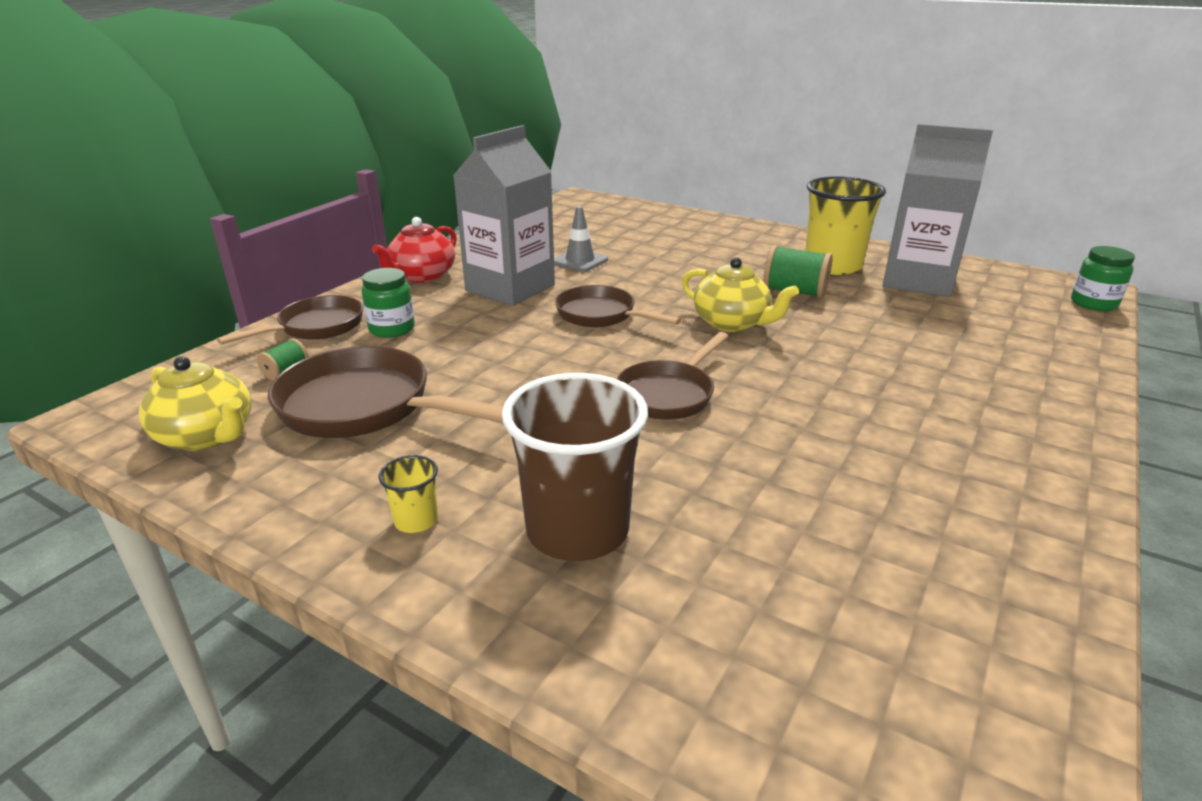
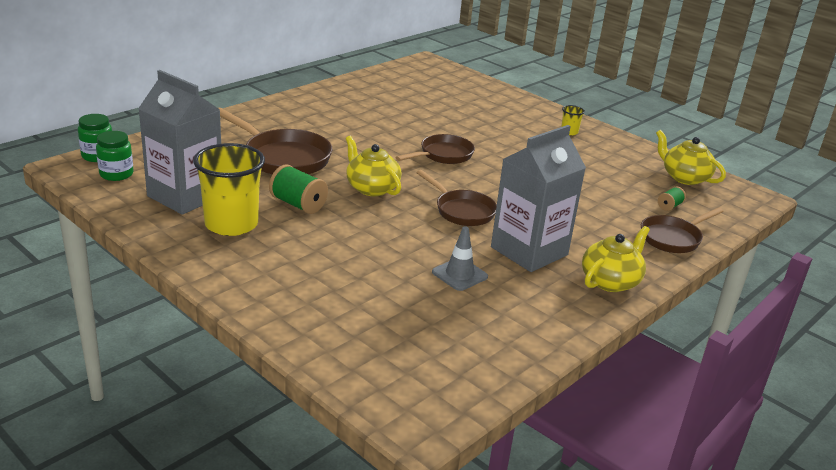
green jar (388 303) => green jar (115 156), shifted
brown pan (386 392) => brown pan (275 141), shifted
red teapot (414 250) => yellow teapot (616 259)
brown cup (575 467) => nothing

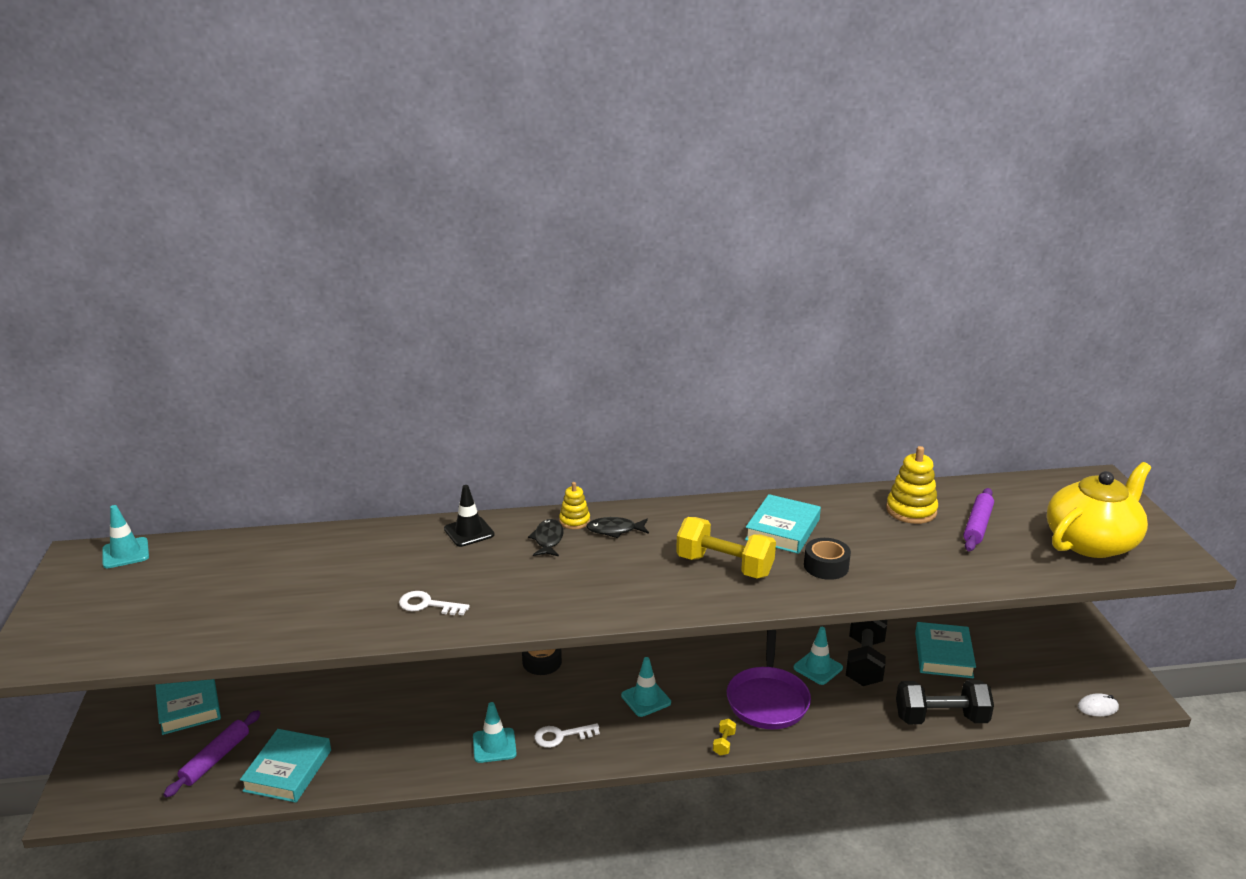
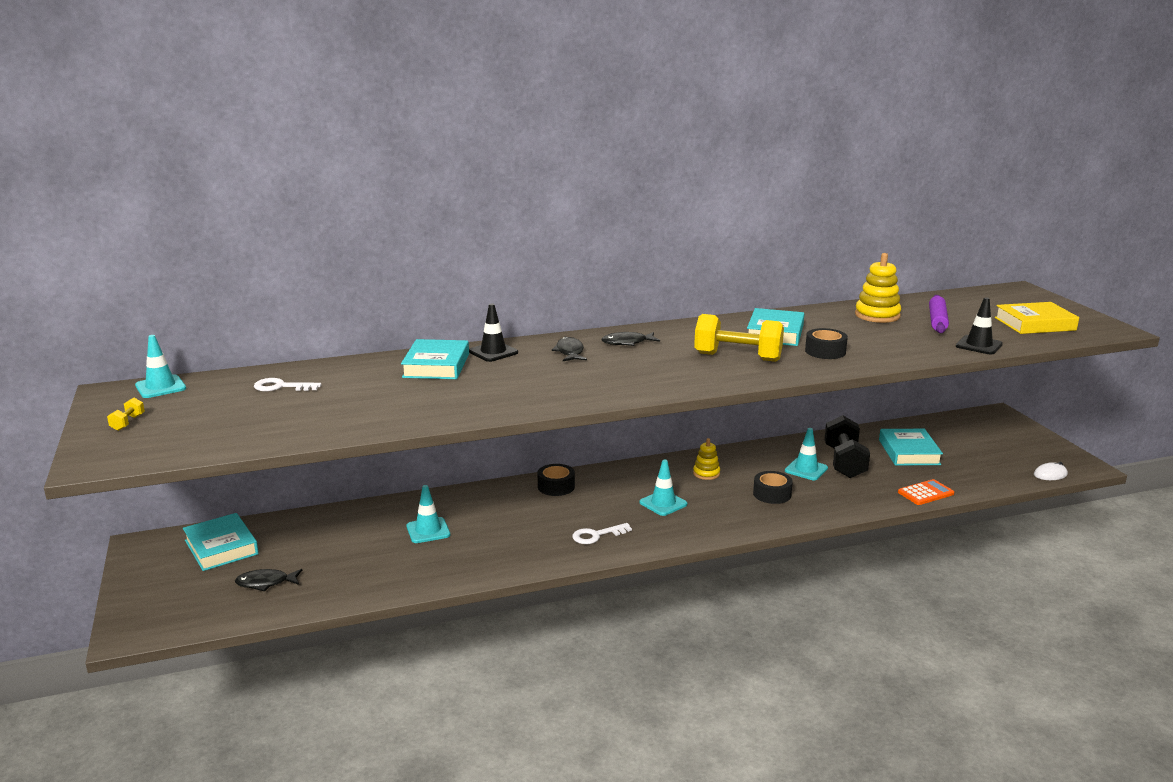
yellow dumbbell (724 737) => yellow dumbbell (126 414), shifted
purple rolling pin (212 754) => black fish (268 580)
white key (434 603) => white key (288 384), shifted
turquoise book (285 766) => turquoise book (435 359), shifted
turquoise traffic cone (495 732) => turquoise traffic cone (428 514), shifted
yellow stacking toy (574 505) => yellow stacking toy (706 459), shifted
purple pan (769 679) => black tape (773 487)
black dumbbell (945 702) => orange calculator (926 492)
nothing => black traffic cone (979 325)
yellow teapot (1099 510) => yellow book (1037 318)

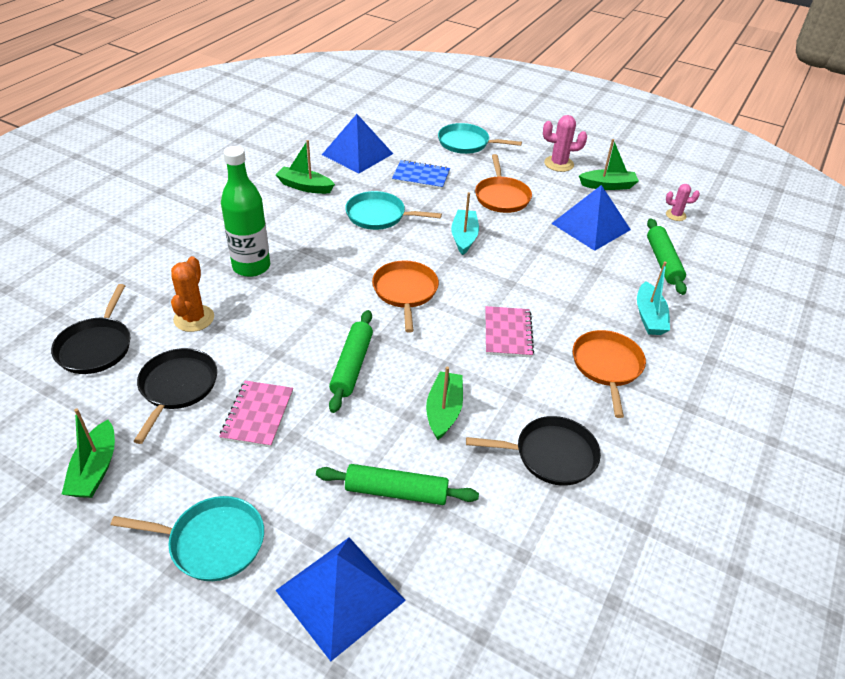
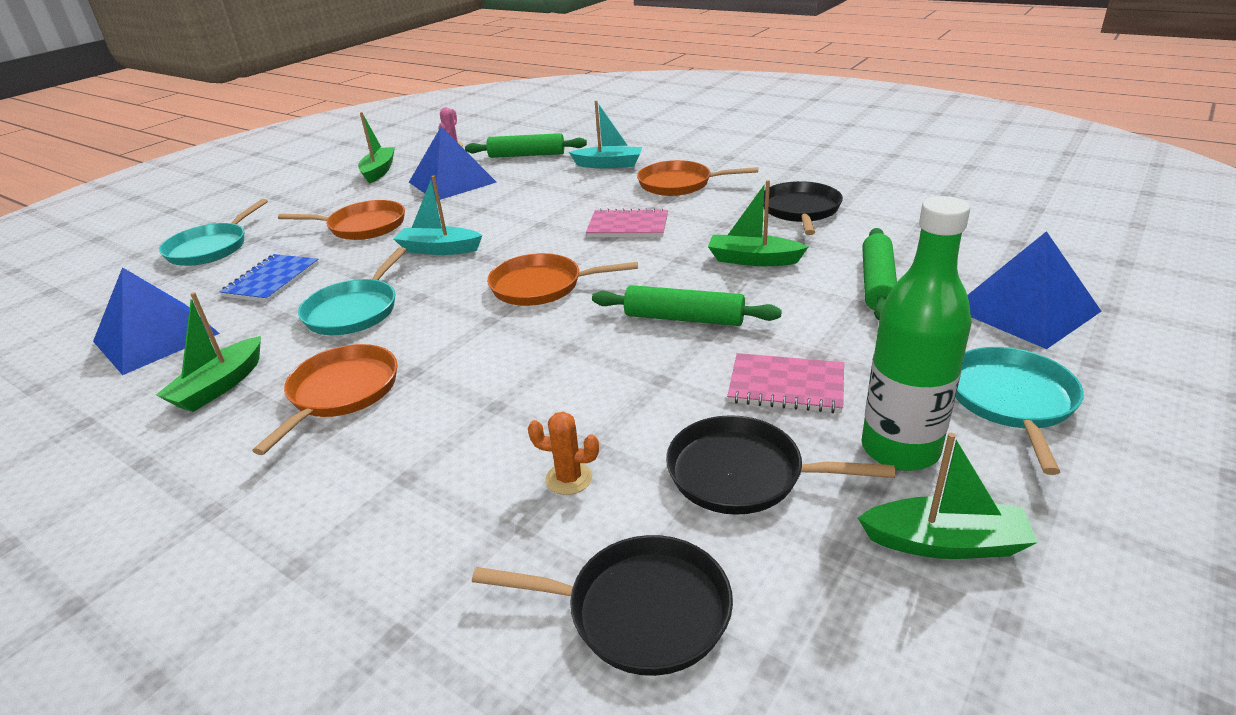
nothing => orange pan (324 399)
orange cactus (192 294) => orange cactus (563 453), x0.64
green bottle (245 211) => green bottle (916 333), shifted
pink cactus (565 143) => nothing

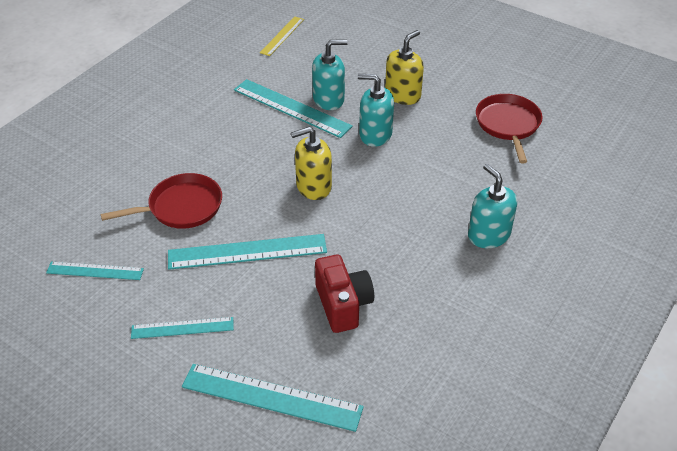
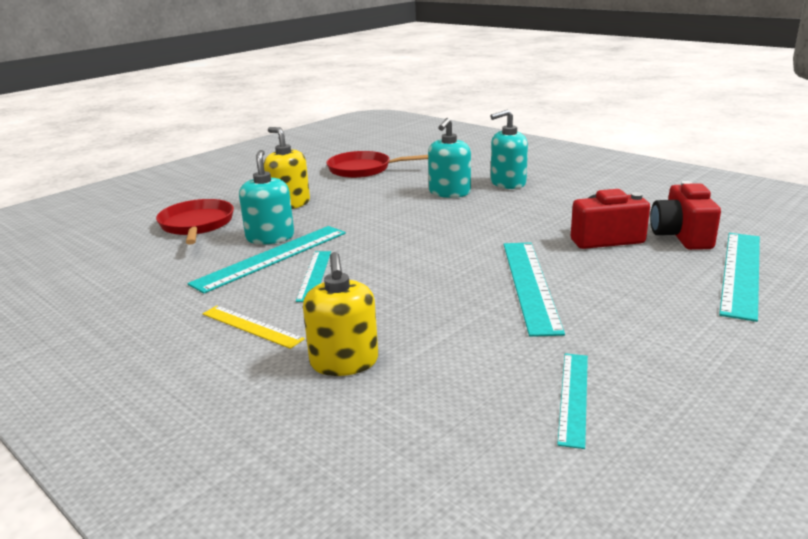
red pan (161 201) => red pan (195 222), shifted
yellow ruler (282 36) => yellow ruler (253 327), shifted
turquoise ruler (182 328) => turquoise ruler (313 276), shifted
yellow soap dispenser (311 163) => yellow soap dispenser (340 314), shifted
turquoise soap dispenser (376 110) => turquoise soap dispenser (449 158), shifted
nothing => red camera (685 215)

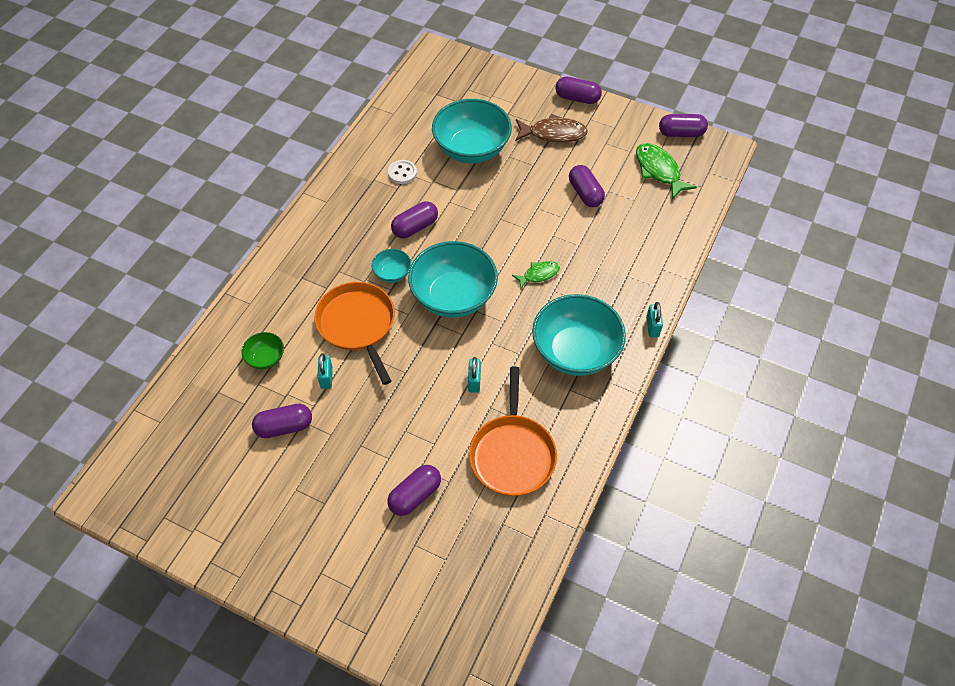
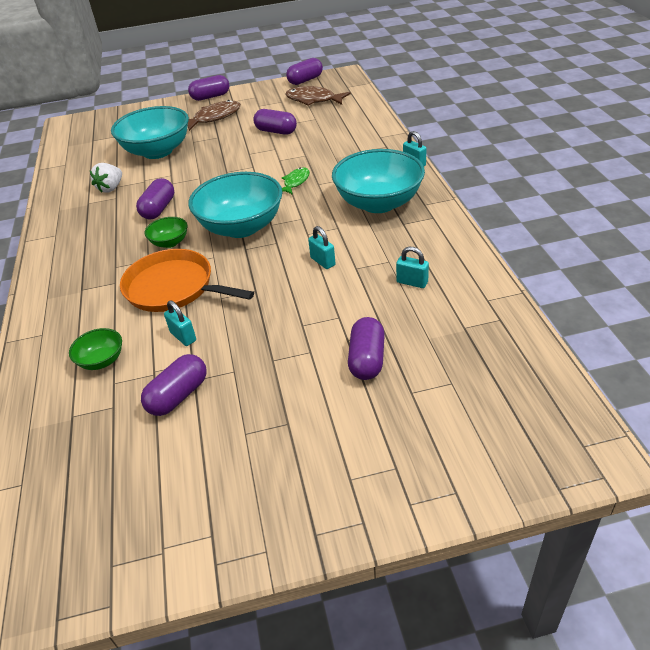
white button (402 172) => white strawberry (106 178)
turquoise bowl (391 266) => green bowl (166 232)
green fish (666 171) => brown fish (318 95)
orange pan (513 431) => turquoise padlock (412 267)

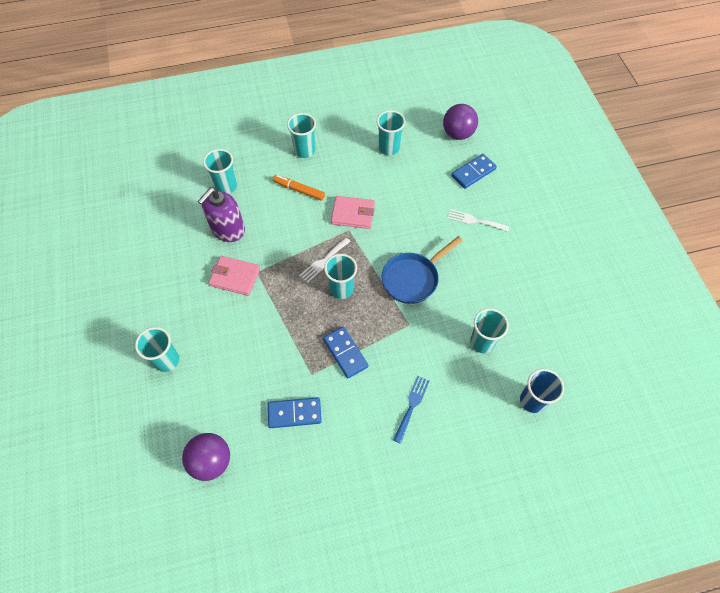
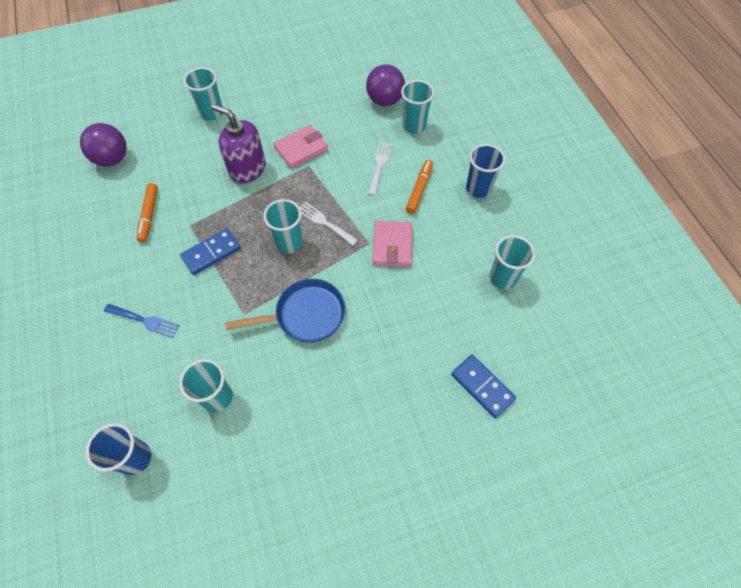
blue domino (295 412) => orange marker (147 213)
purple soap dispenser (221 215) => purple soap dispenser (238 144), shifted
blue pan (422 270) => blue pan (285 310), 120 degrees clockwise
pink wallet (234 276) => pink wallet (300 147), 45 degrees clockwise
purple ball (460 122) => purple ball (385 85), shifted
white fork (478 220) => white fork (380 168), shifted
turquoise cup (301 135) => blue cup (485 171)

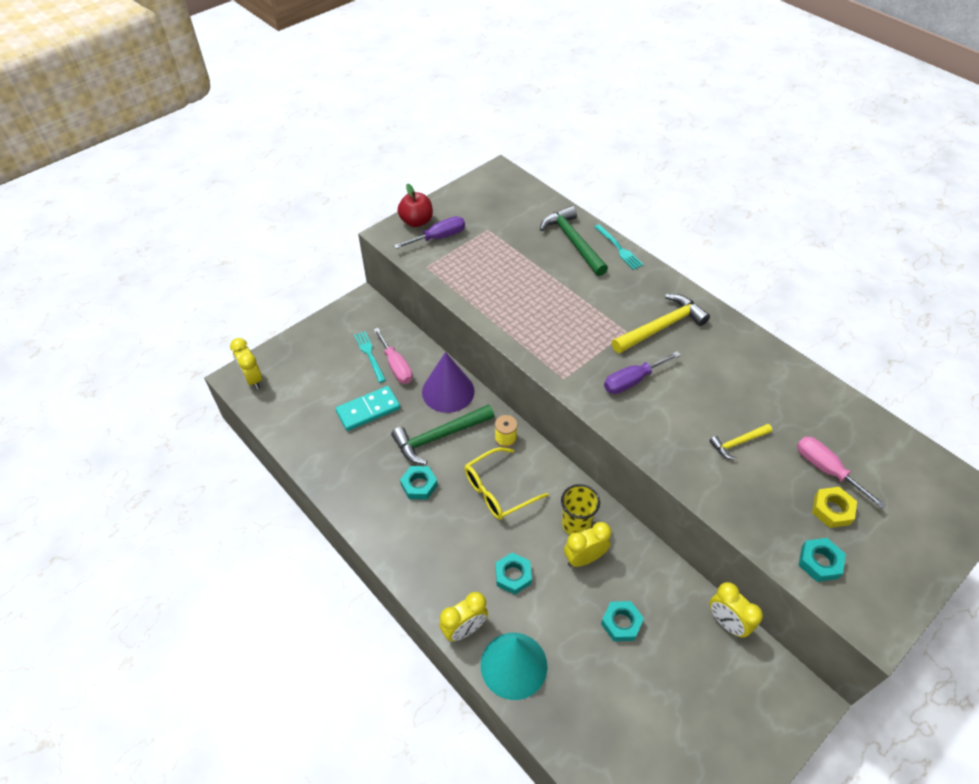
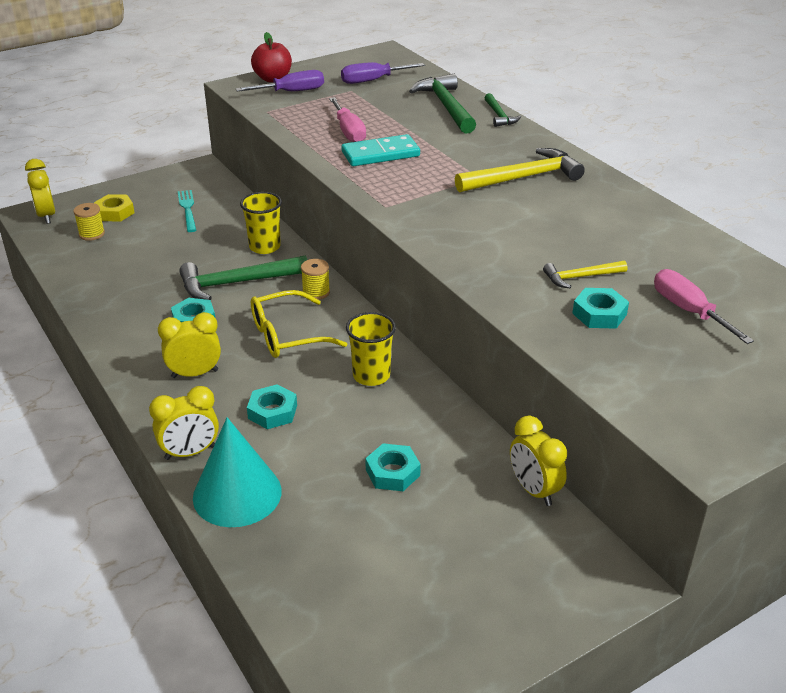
nothing => yellow spool (89 222)
yellow nut (834 507) => yellow nut (114 208), shifted
yellow clock (587 544) => yellow clock (189 345), shifted
purple cone (448 382) => yellow cup (261 223)
pink screwdriver (393 356) => pink screwdriver (347 119), shifted
purple screwdriver (642 372) => purple screwdriver (383 73), shifted
turquoise domino (367 408) => turquoise domino (380 150), shifted
turquoise fork (619 247) => green hammer (502 110)
turquoise nut (822 560) => turquoise nut (600 308), shifted

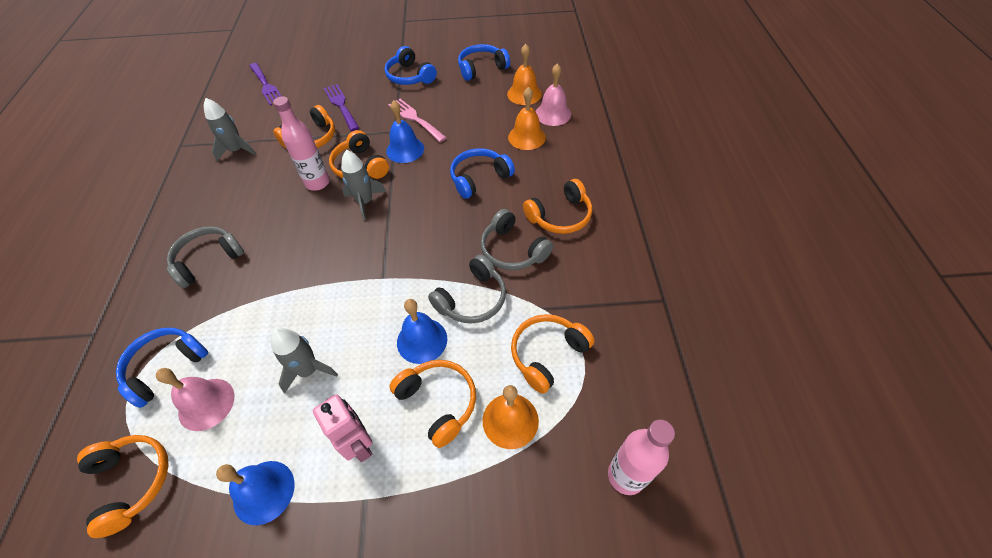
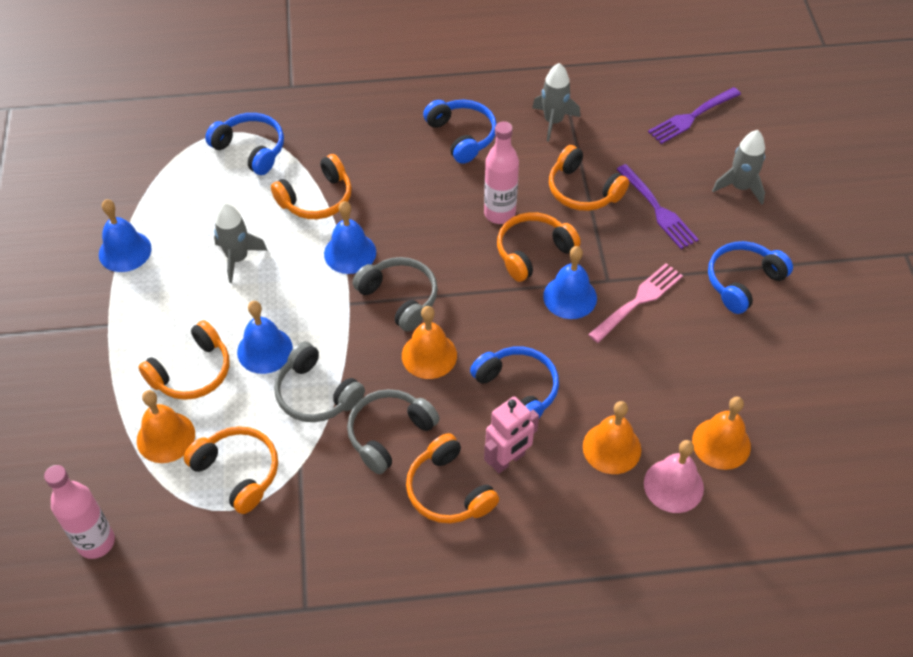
orange headphones (123 486) => orange headphones (311 186), shifted
nothing => blue bell (350 237)
grey headphones (205 257) => grey headphones (395 294), shifted
nothing => orange bell (429 342)
blue headphones (484 62) => blue headphones (460 132), shifted
pink robot (342 428) => pink robot (511 434), shifted
purple fork (341 107) => purple fork (657 206), 90 degrees clockwise
grey rocket (363 185) => grey rocket (738 167), shifted
pink bell (195 399) => nothing

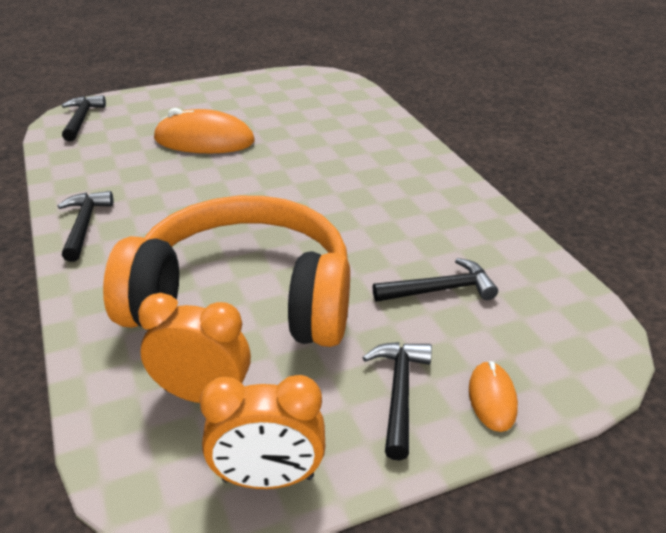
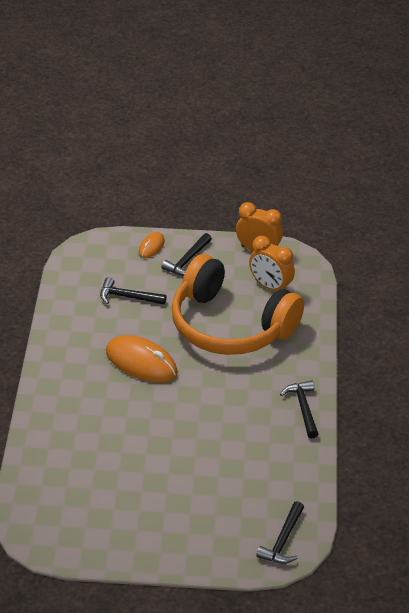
orange mouse (204 130) => orange mouse (142 358), shifted
black hammer (85 226) => black hammer (299 410), 150 degrees clockwise

